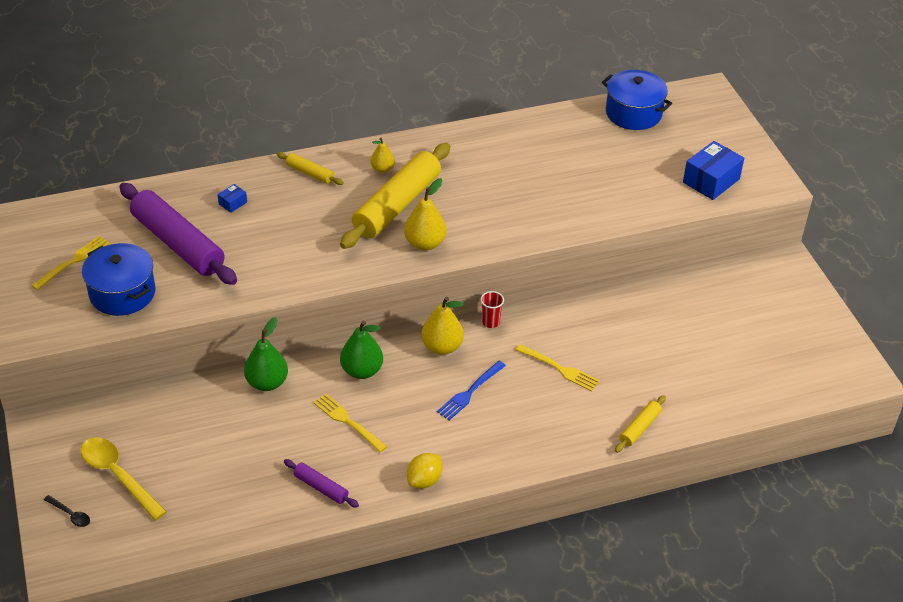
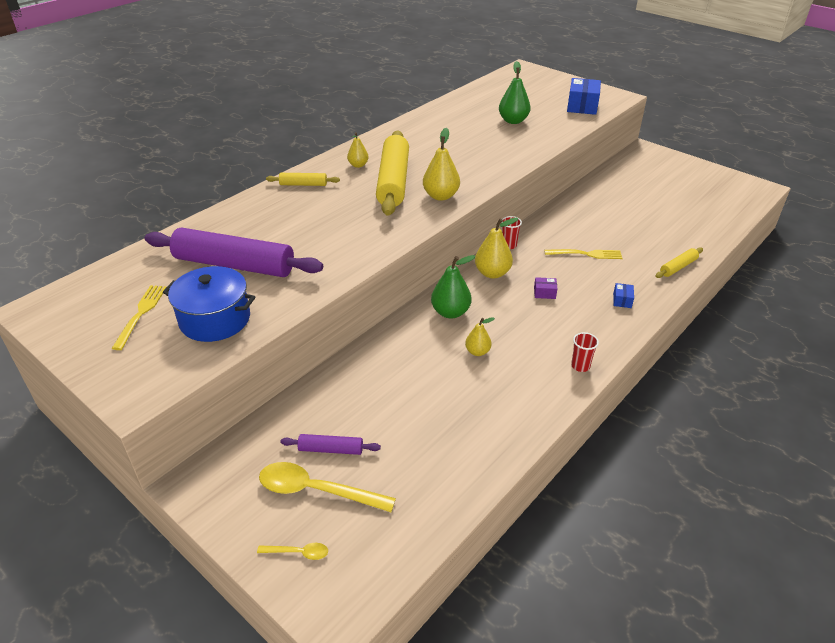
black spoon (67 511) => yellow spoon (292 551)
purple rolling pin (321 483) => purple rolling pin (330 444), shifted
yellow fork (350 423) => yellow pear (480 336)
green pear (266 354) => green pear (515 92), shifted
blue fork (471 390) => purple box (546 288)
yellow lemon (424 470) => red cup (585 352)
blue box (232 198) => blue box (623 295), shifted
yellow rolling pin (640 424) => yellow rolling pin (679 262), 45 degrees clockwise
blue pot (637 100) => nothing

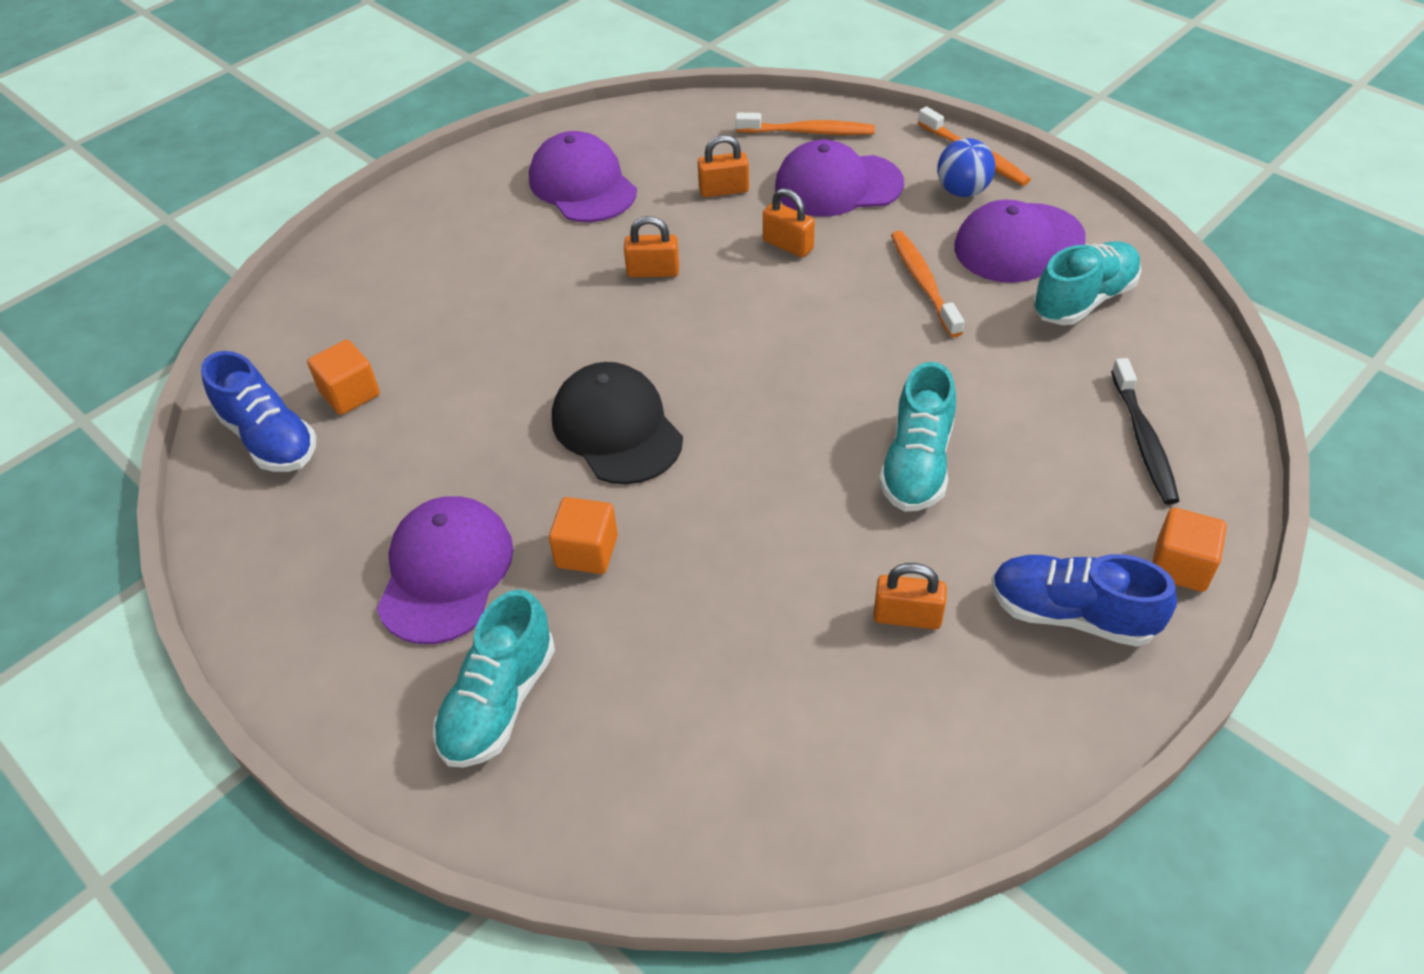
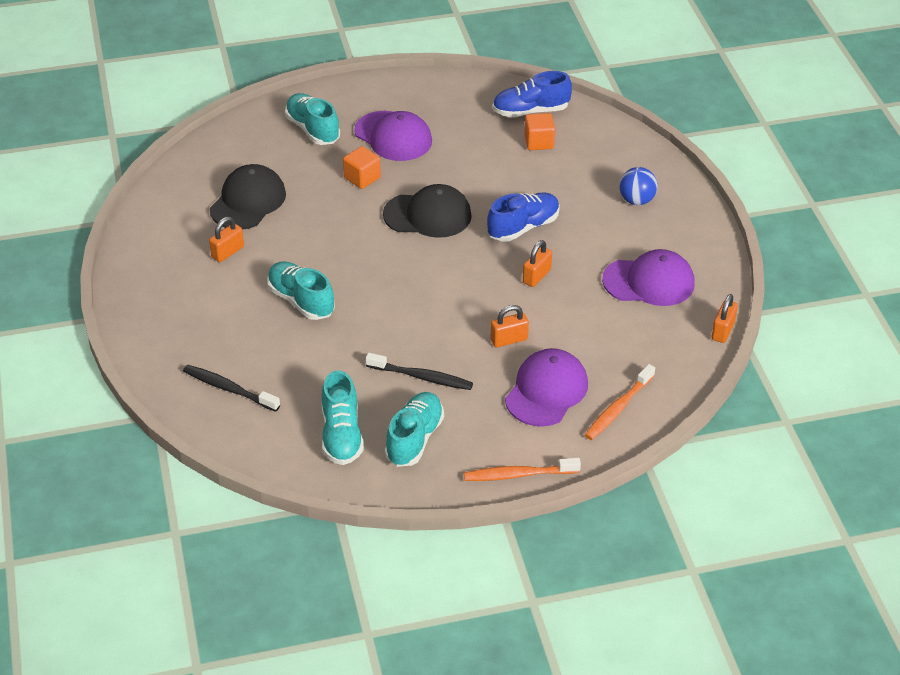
nothing => black cap (248 197)
orange toothbrush (927 284) => black toothbrush (419 371)
purple cap (1020 241) => turquoise shoe (414 429)
blue shoe (1084 600) => blue shoe (523 217), shifted
blue ball (966 167) => blue ball (638 186), shifted
orange padlock (723 166) => orange padlock (725 318), shifted
orange cube (1189 550) => nothing

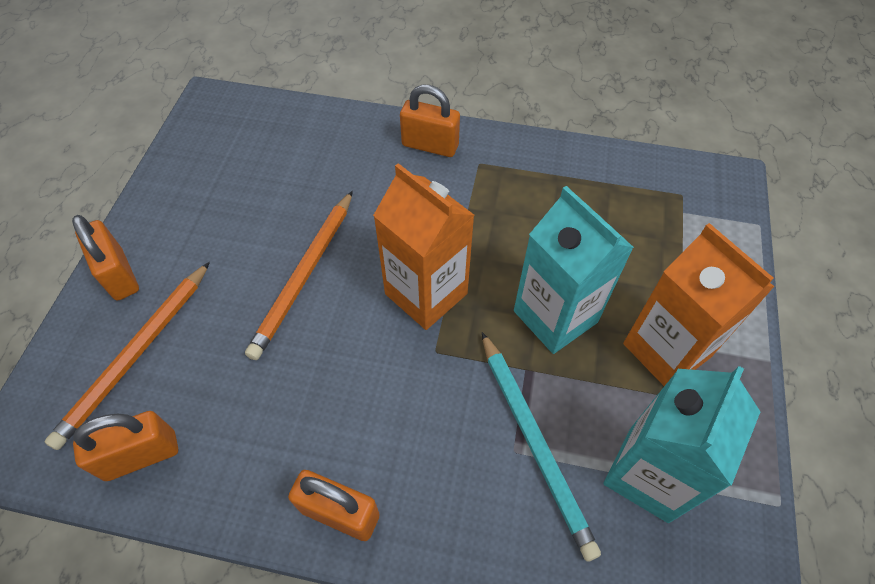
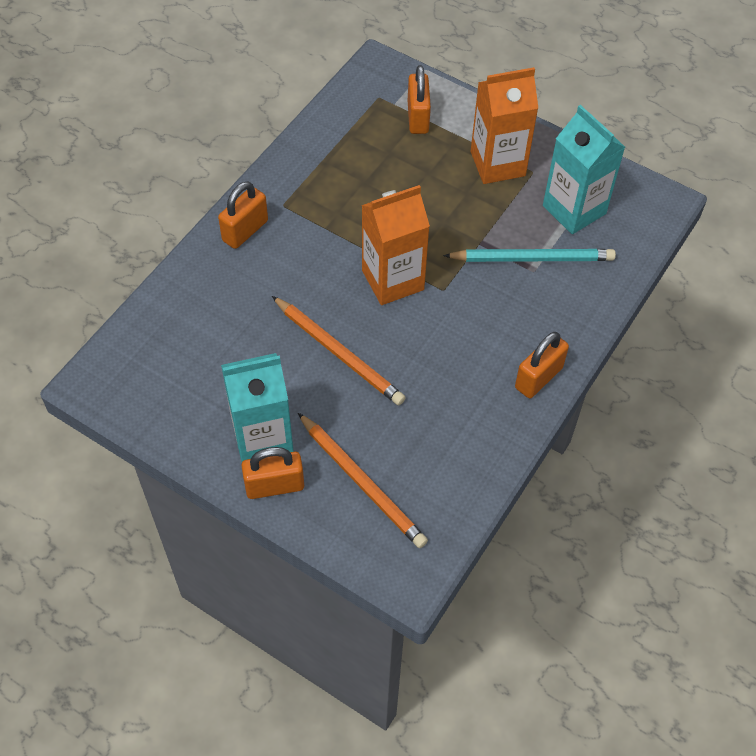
turquoise carton (574 270) => turquoise carton (257 407), shifted
orange padlock (125 446) => orange padlock (419 99), shifted

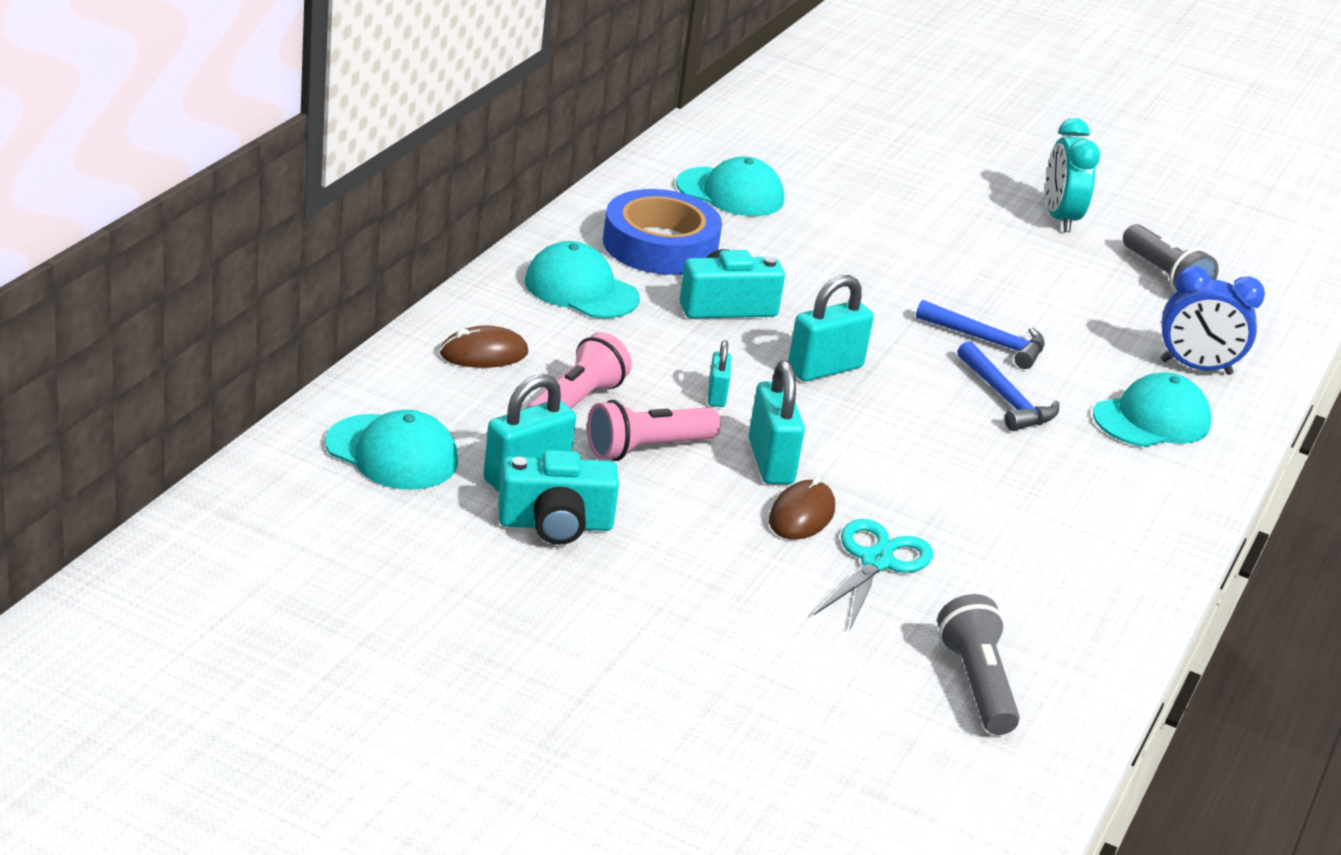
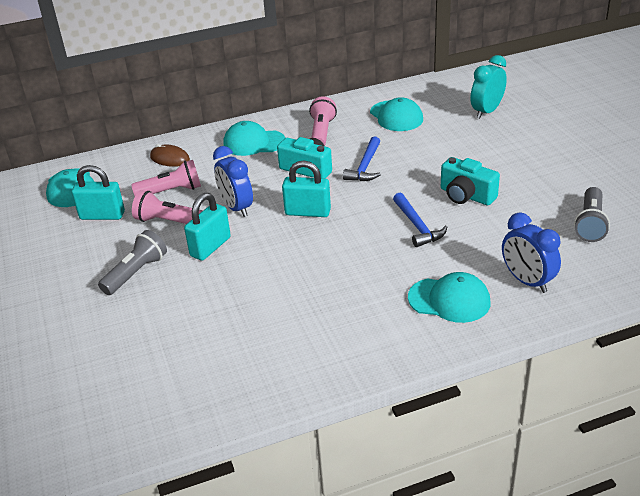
grey flashlight (978 664) => grey flashlight (132 262), shifted
turquoise padlock (719 373) => blue clock (233 181)
turquoise cap (582 279) => turquoise cap (254 138), 75 degrees counterclockwise
blue tape (662 232) => pink flashlight (323 121)
blue hammer (1008 386) => blue hammer (362 158), shifted
turquoise camera (558 497) => turquoise camera (470 181), shifted
turquoise clock (1072 175) => turquoise clock (489 87), shifted
brown mouse (802 508) => nothing
turquoise scissors (873 574) => nothing

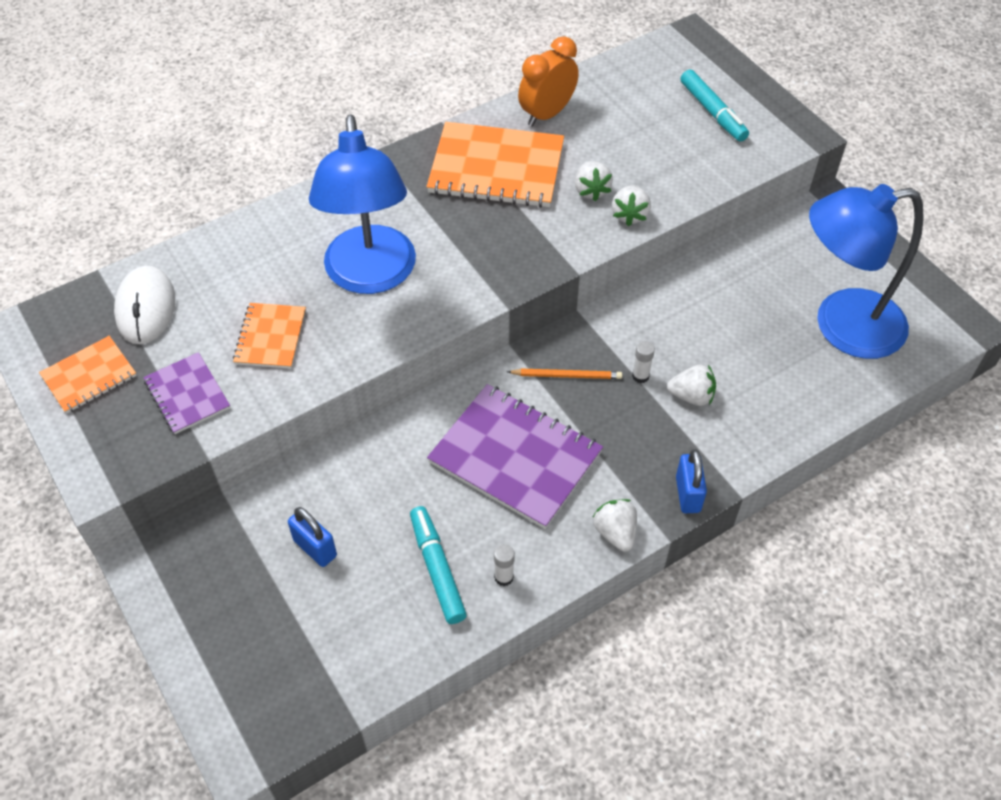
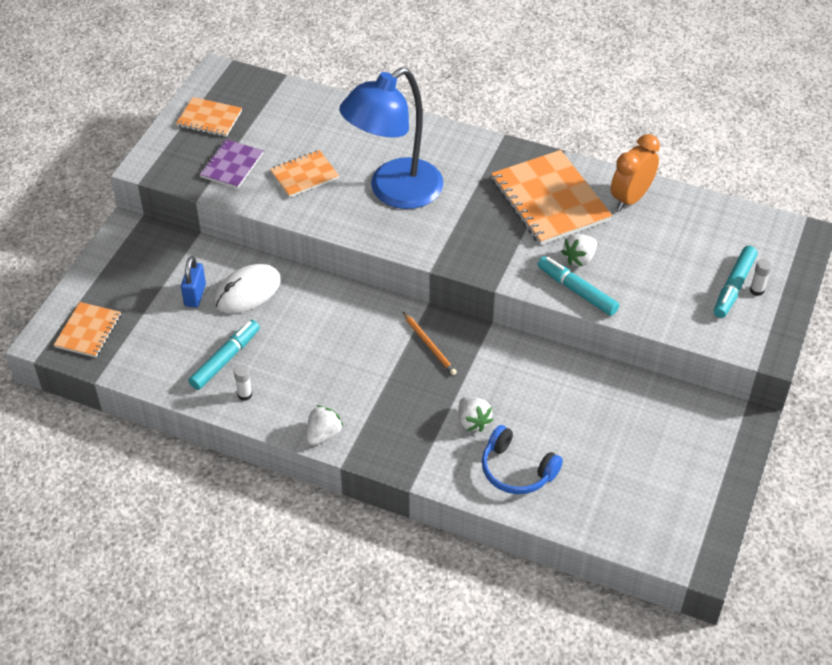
nothing => orange notebook (87 329)
white mouse (144 304) => white mouse (247 288), shifted
nothing => blue headphones (522 459)
white strawberry (631 205) => turquoise marker (578 286)
orange clock (548 81) => orange clock (635 172), 60 degrees counterclockwise
white glue stick (643 362) => white glue stick (761 277), shifted
purple notebook (515 456) => nothing
blue padlock (691 481) => nothing
blue lamp (866 271) => nothing

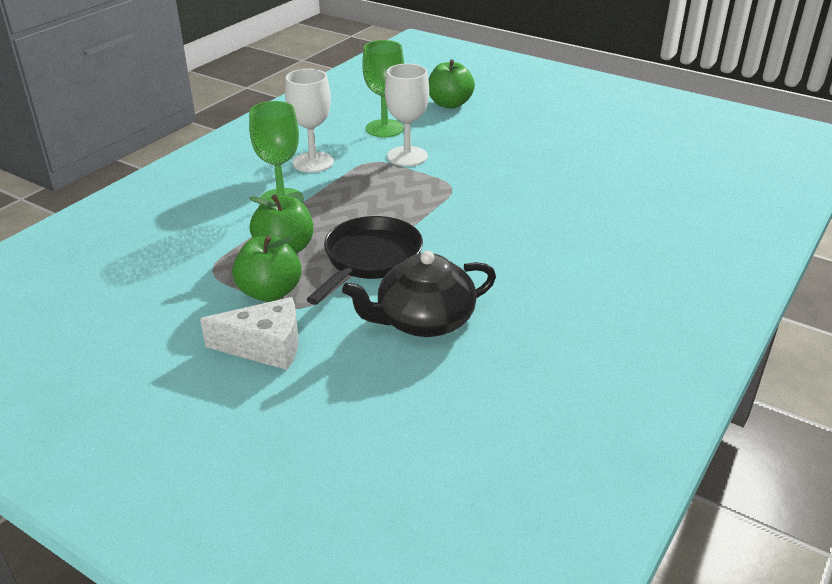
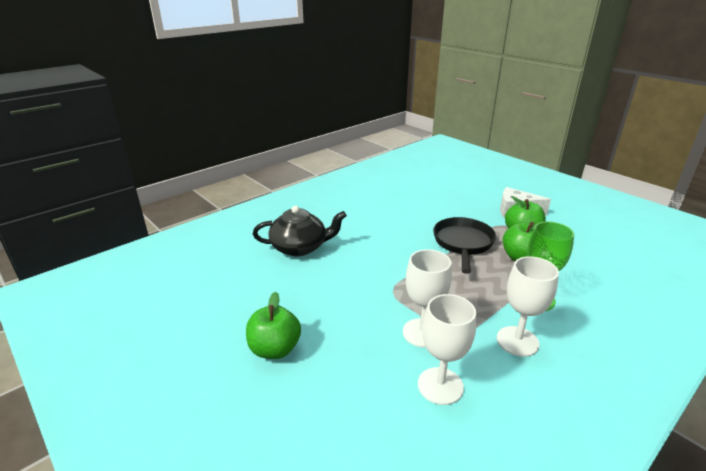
green apple (451 84) => green apple (273 325), shifted
black teapot (419 294) => black teapot (300 231), shifted
green goblet (383 88) => white goblet (447 349)
black pan (364 260) => black pan (464 245), 150 degrees clockwise

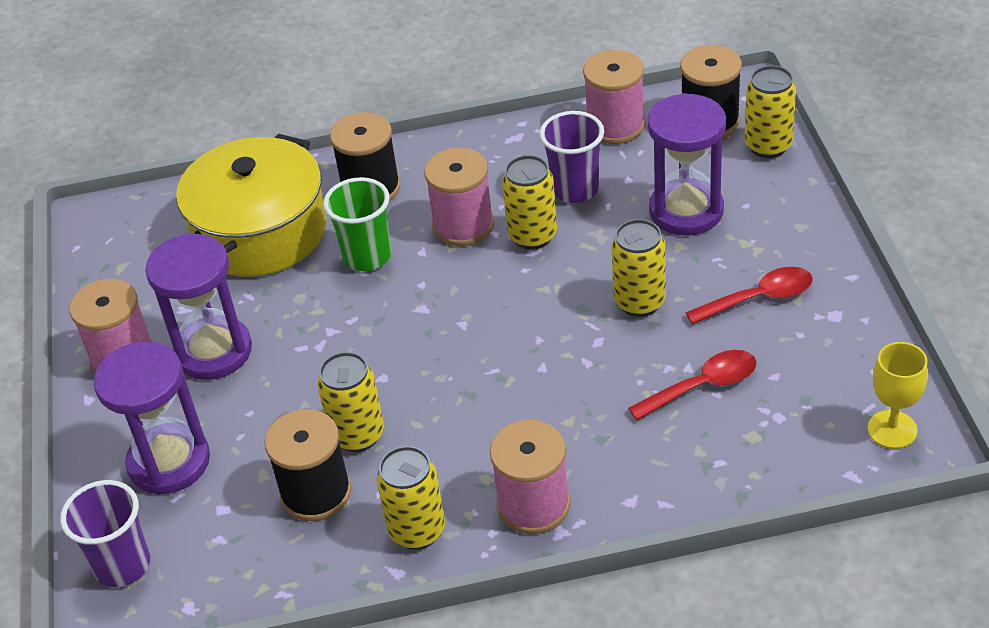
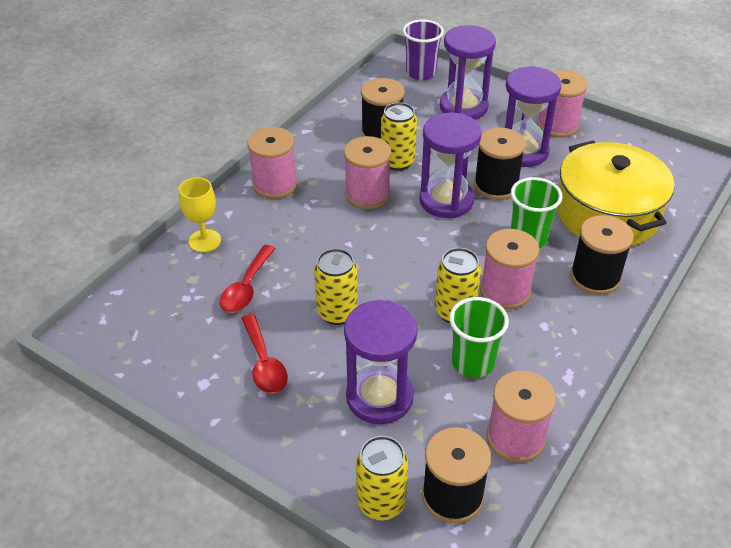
yellow goblet (898 395) => yellow goblet (200 214), shifted
red spoon (749 296) => red spoon (264 354), 45 degrees counterclockwise
nothing => pink spool (367 172)
nothing => purple hourglass (450 165)
purple cup (571 157) => green cup (479 337)
nothing => black spool (500 164)
yellow can (410 498) => nothing

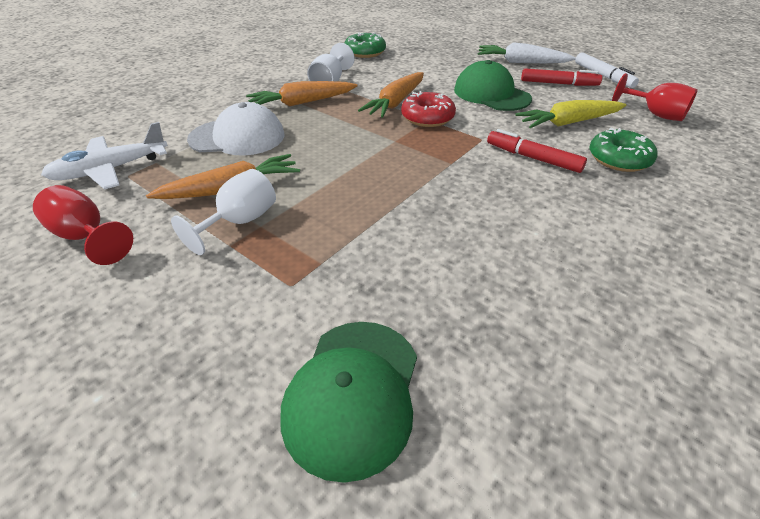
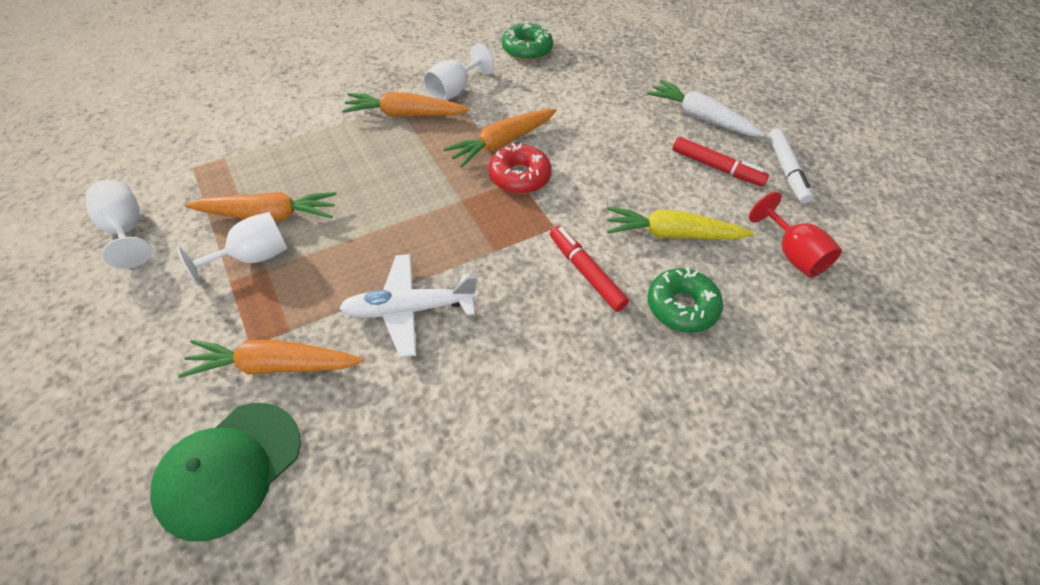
red goblet (83 225) => white goblet (119 224)
nothing => orange carrot (271 359)
white plane (104 156) => white plane (409 305), shifted
white cap (236 129) => nothing
green cap (493 85) => nothing

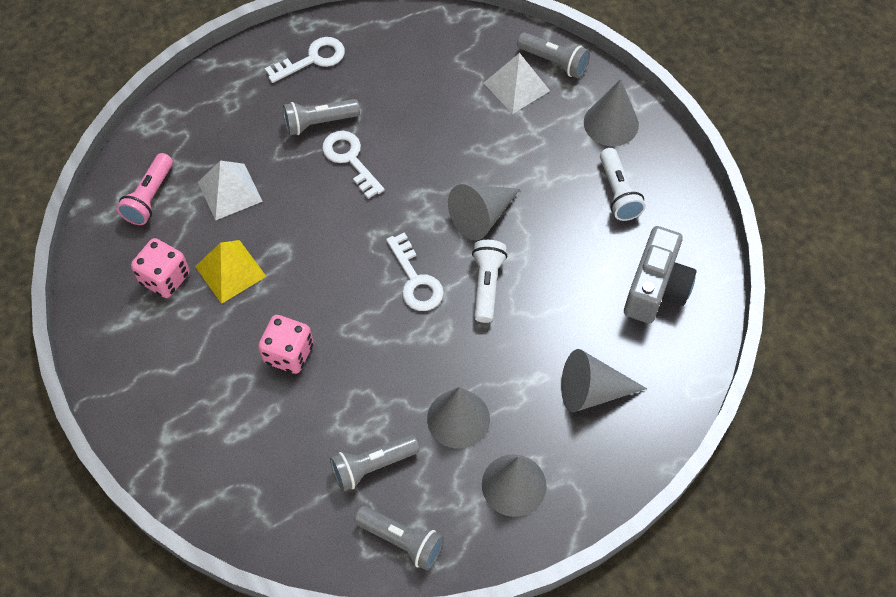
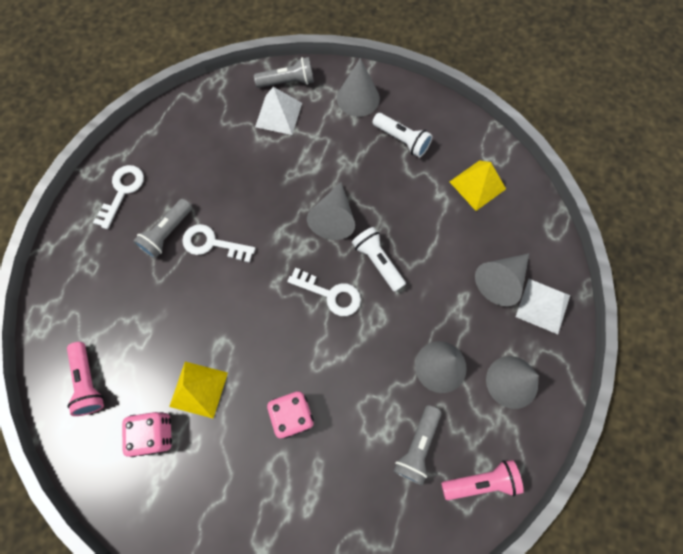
grey flashlight (399 538) => pink flashlight (482 480)
grey camera (660 275) => yellow pyramid (477 185)
white pyramid (230 190) => white pyramid (543 306), shifted

